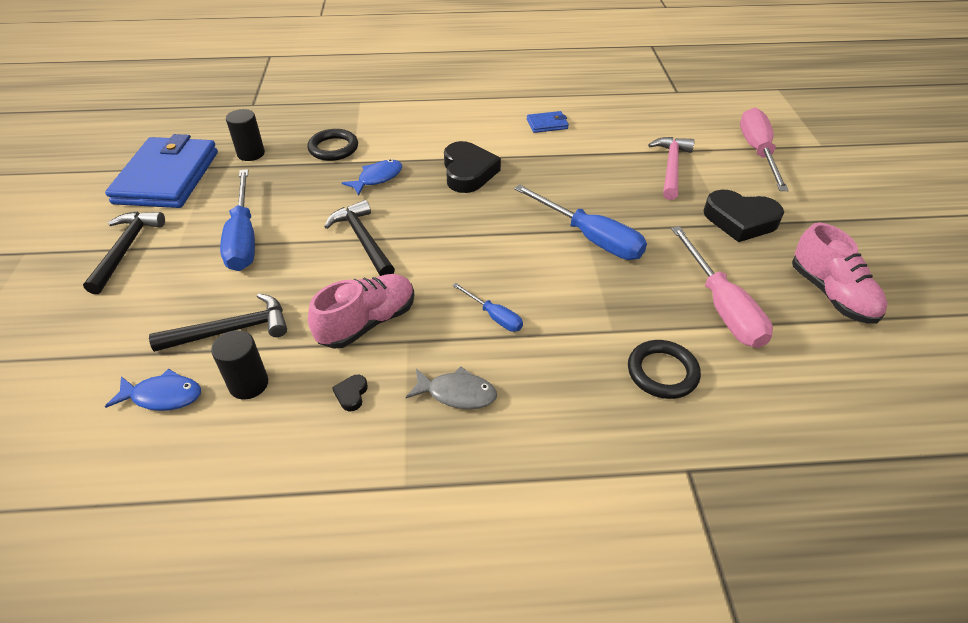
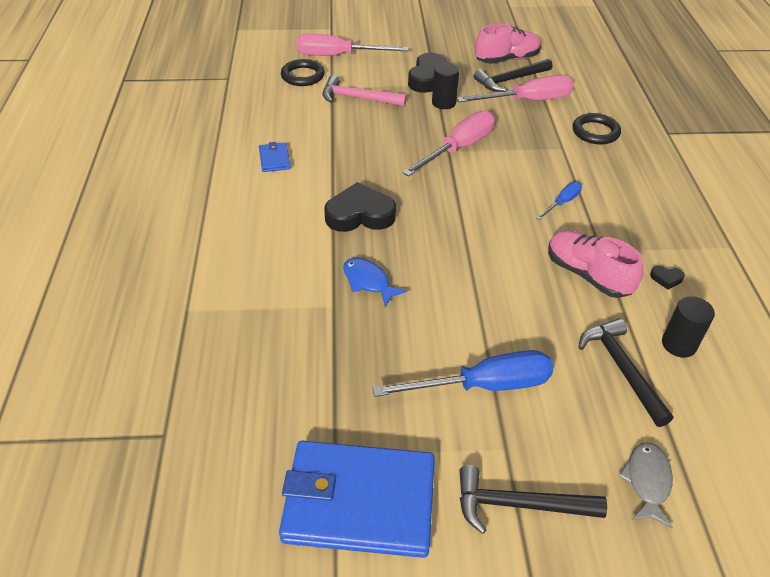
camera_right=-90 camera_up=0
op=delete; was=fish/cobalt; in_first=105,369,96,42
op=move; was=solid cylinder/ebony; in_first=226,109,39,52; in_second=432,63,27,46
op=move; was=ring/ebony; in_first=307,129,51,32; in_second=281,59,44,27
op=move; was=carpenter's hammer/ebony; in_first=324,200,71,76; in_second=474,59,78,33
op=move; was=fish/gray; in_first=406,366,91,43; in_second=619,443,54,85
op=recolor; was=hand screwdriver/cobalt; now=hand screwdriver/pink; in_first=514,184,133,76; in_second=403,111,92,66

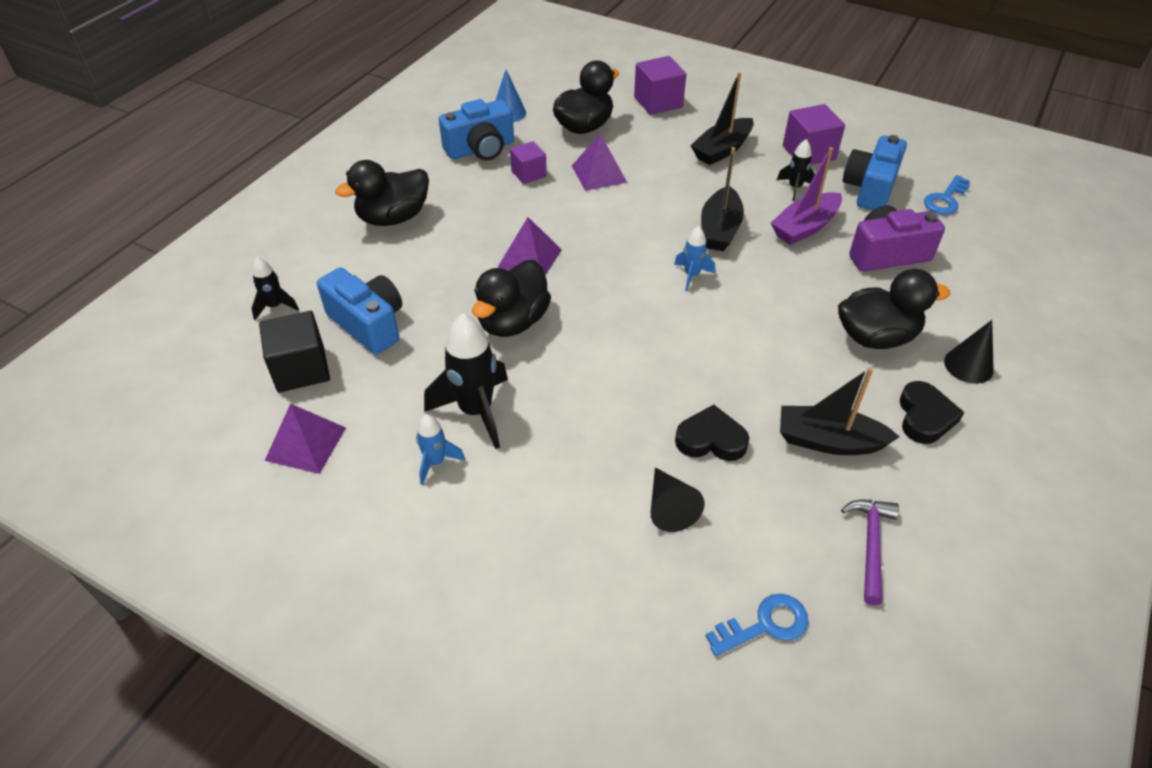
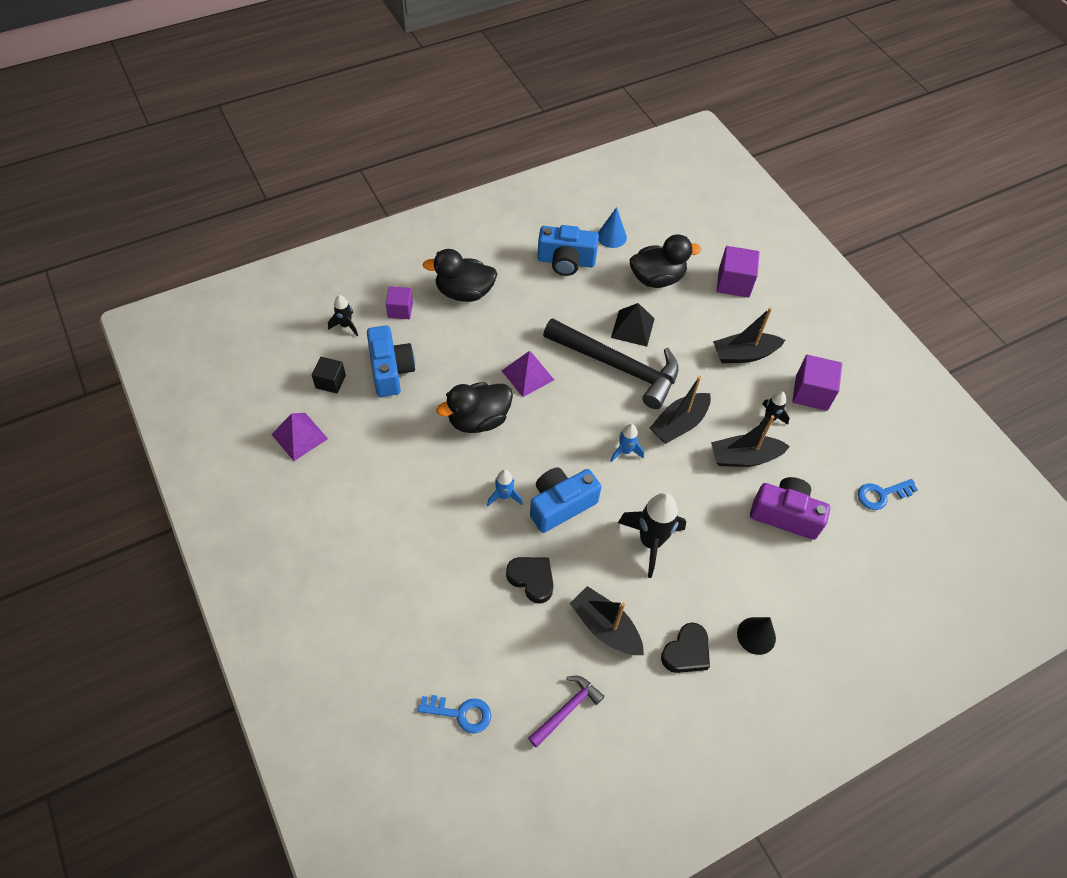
camera_right=30 camera_up=10
op=resize; was=cube/ebony; in_first=259,311,71,82; in_second=312,357,34,37; ratio=0.65
op=move; was=spaceship/cobalt; in_first=416,414,49,71; in_second=487,470,36,36
op=move; was=spaceship/ebony; in_first=424,313,84,136; in_second=618,493,68,85
op=move; was=cube/purple; in_first=510,141,37,43; in_second=386,286,27,33
op=recolor; was=solid pyramid/purple; now=solid pyramid/ebony; in_first=572,134,55,57; in_second=611,303,44,44
op=delete; was=cone shape/ebony; in_first=651,468,53,64
op=recolor; was=boat/purple; now=boat/ebony; in_first=771,147,71,98; in_second=711,415,79,52
op=delete; was=toy duck/ebony; in_first=838,269,112,80
op=move; was=compact camera/cobalt; in_first=843,135,64,75; in_second=530,467,71,66
op=insert; now=carpenter's hammer/ebony; in_second=543,318,136,91

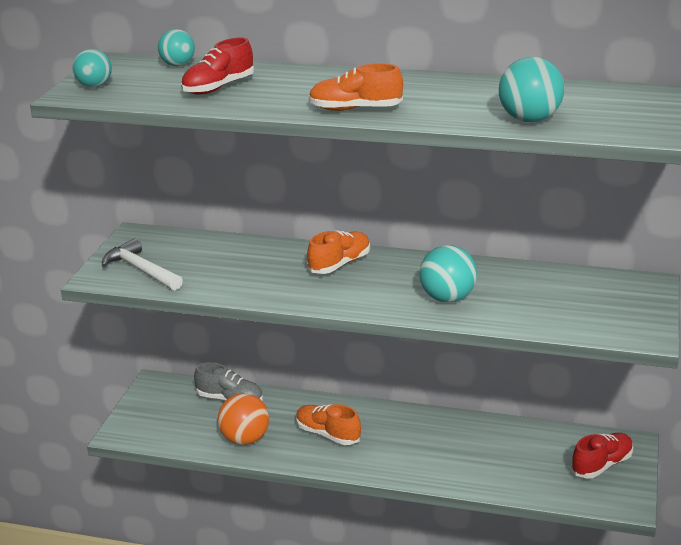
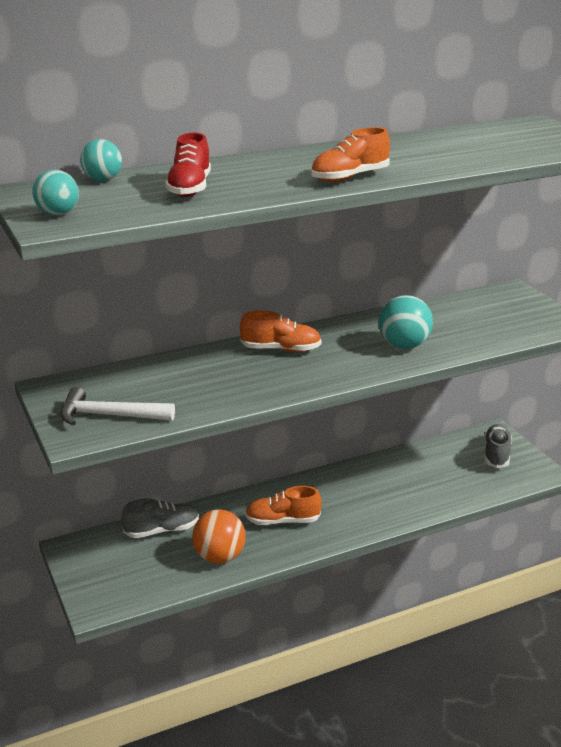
camera_right=-40 camera_up=0
op=rotate; was=shoe/bright orange; in_first=307,230,63,44; in_second=240,310,82,42; clockwise=90
op=delete; was=sphere/aqua; in_first=499,57,65,65
op=recolor; was=shoe/crimson; now=shoe/gray; in_first=571,433,62,46; in_second=484,424,28,44

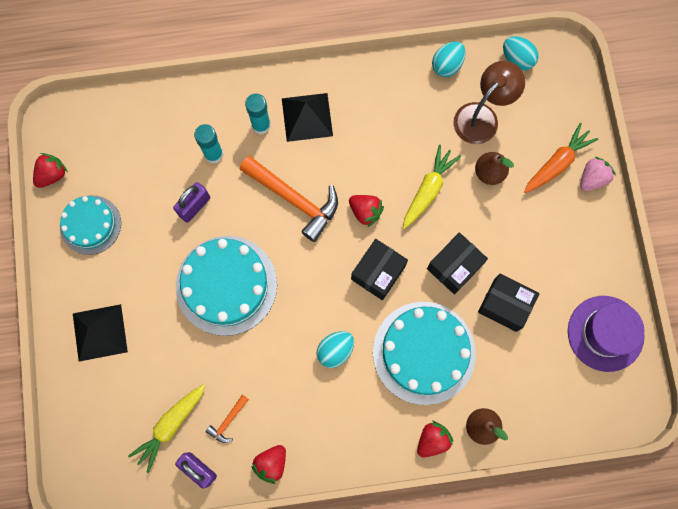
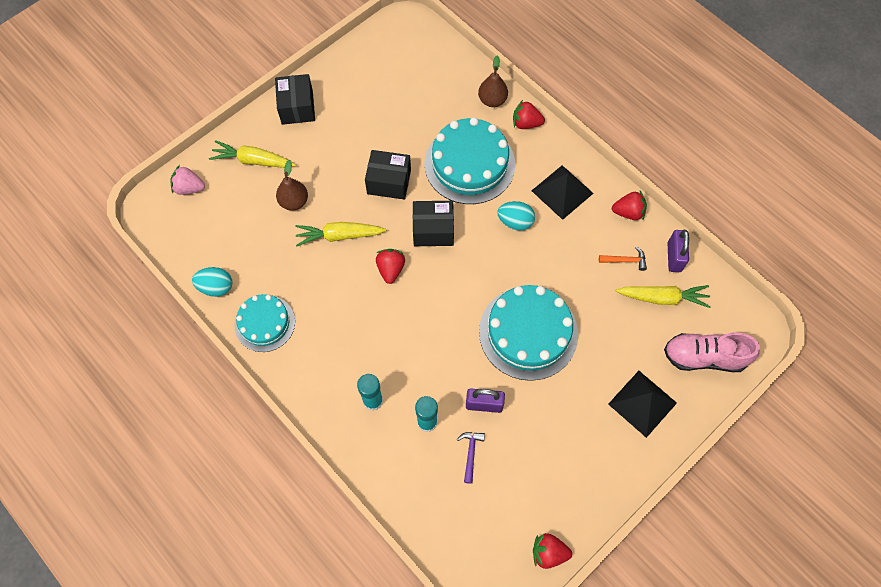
camera_right=-125 camera_up=-10
op=move; was=layer cake/aqua; in_first=60,195,61,60; in_second=234,294,61,58
op=delete; was=carpenter's hammer/bright orange; in_first=239,156,99,86
op=move; was=solid pyramid/ebony; in_first=282,93,51,49; in_second=532,165,62,55
op=delete; was=desk lamp/dark brown; in_first=453,61,72,83
op=move; was=package/ebony; in_first=478,273,62,59; in_second=275,74,40,51
op=delete; was=toy egg/aqua; in_first=503,36,35,35
op=recolor; was=root vegetable/bright orange; now=root vegetable/yellow; in_first=524,123,74,70; in_second=209,140,87,28
op=delete; was=tall hat/purple; in_first=568,296,77,76
op=move; was=berry/pink; in_first=580,157,36,34; in_second=170,165,35,30
op=insert; now=carpenter's hammer/purple; in_second=457,432,28,52
op=insert; now=shoe/pink; in_second=664,332,96,40

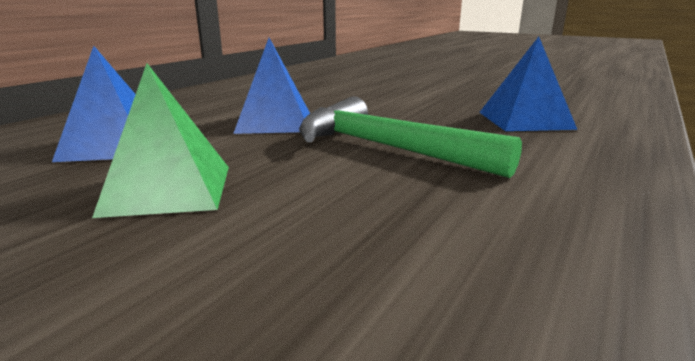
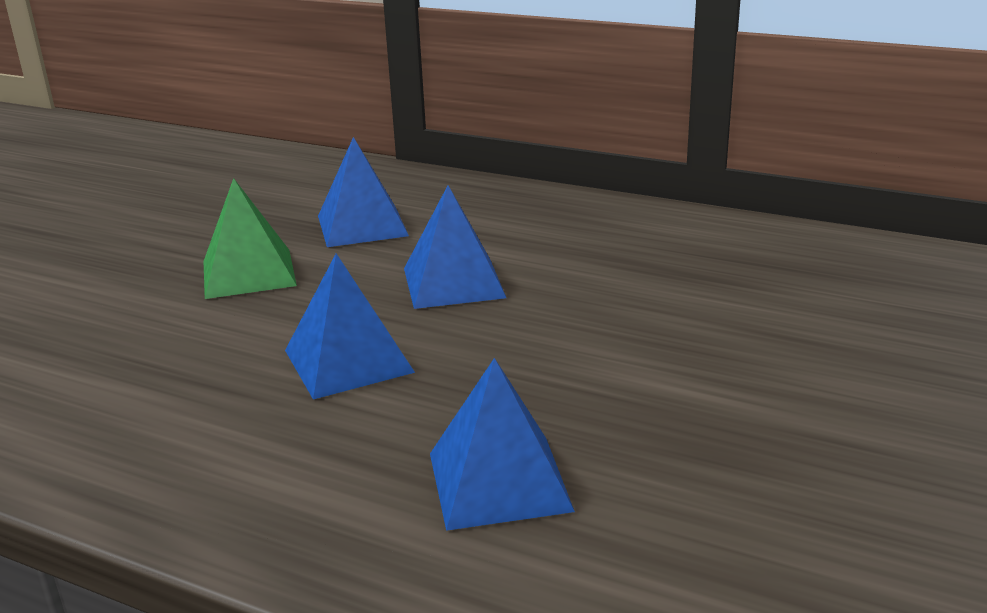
camera_right=85 camera_up=5
op=replace; was=carpenter's hammer/leaf-green; now=solid pyramid/cobalt; in_first=299,96,223,82; in_second=285,254,130,146

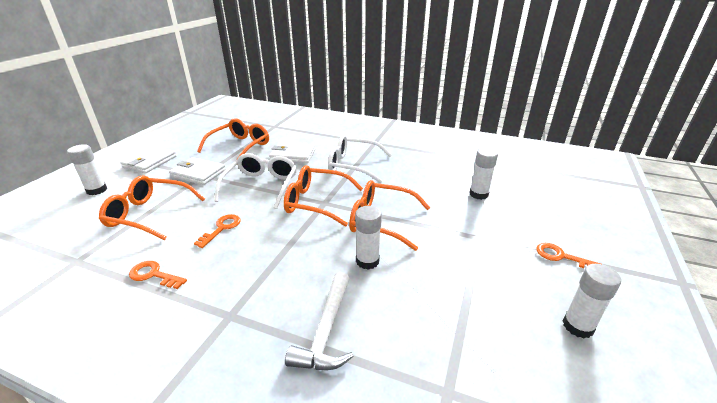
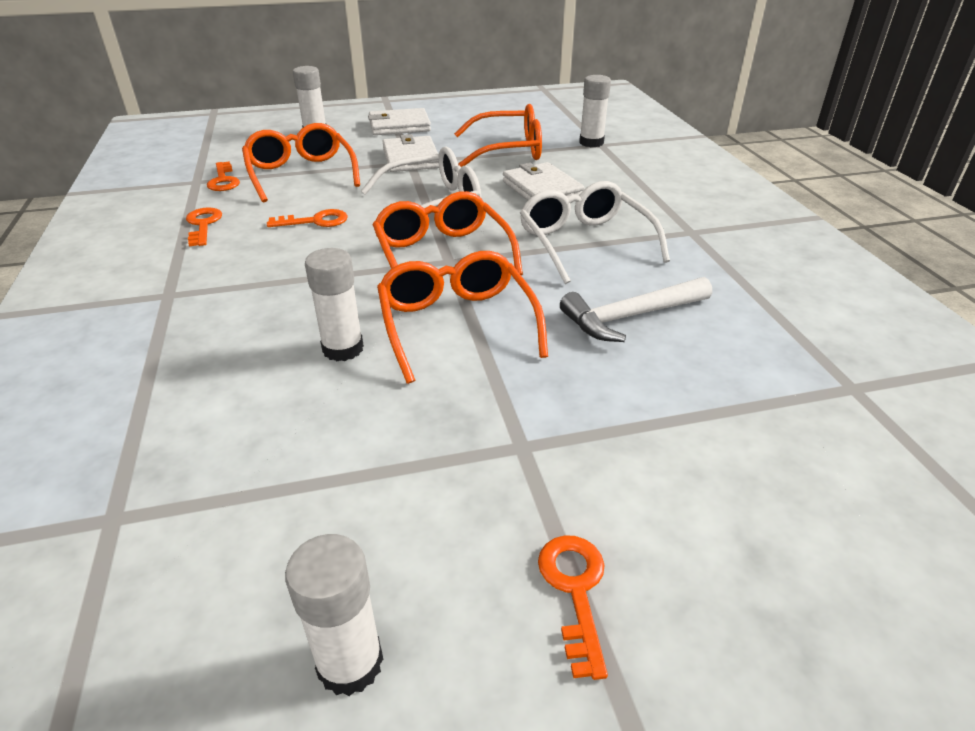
camera_right=55 camera_up=5
op=move; was=carpenter's hammer/snow-white; in_first=285,272,69,98; in_second=560,277,152,65
op=move; was=glue/snow-white; in_first=469,148,29,52; in_second=579,75,32,72
op=insert; now=key/bright orange; in_second=207,161,33,30

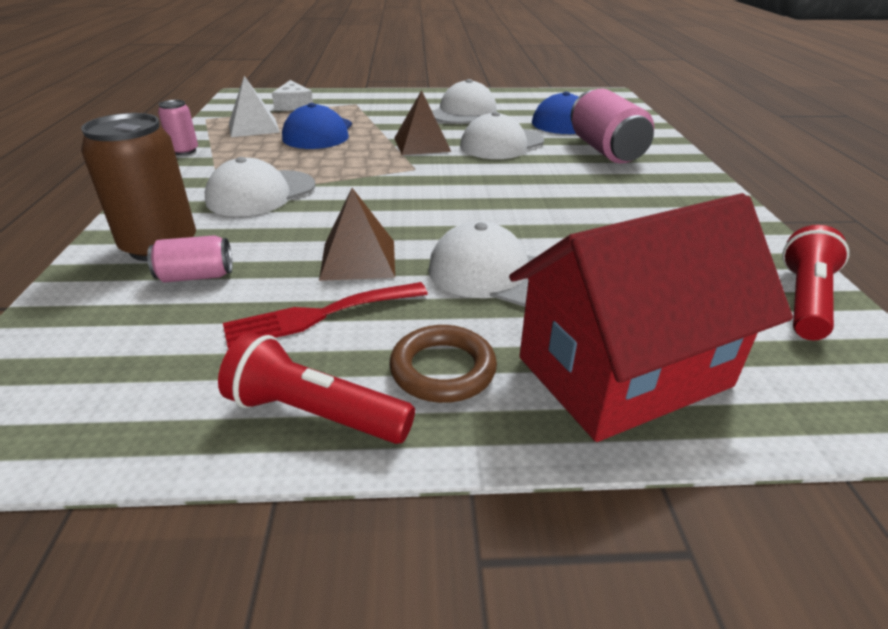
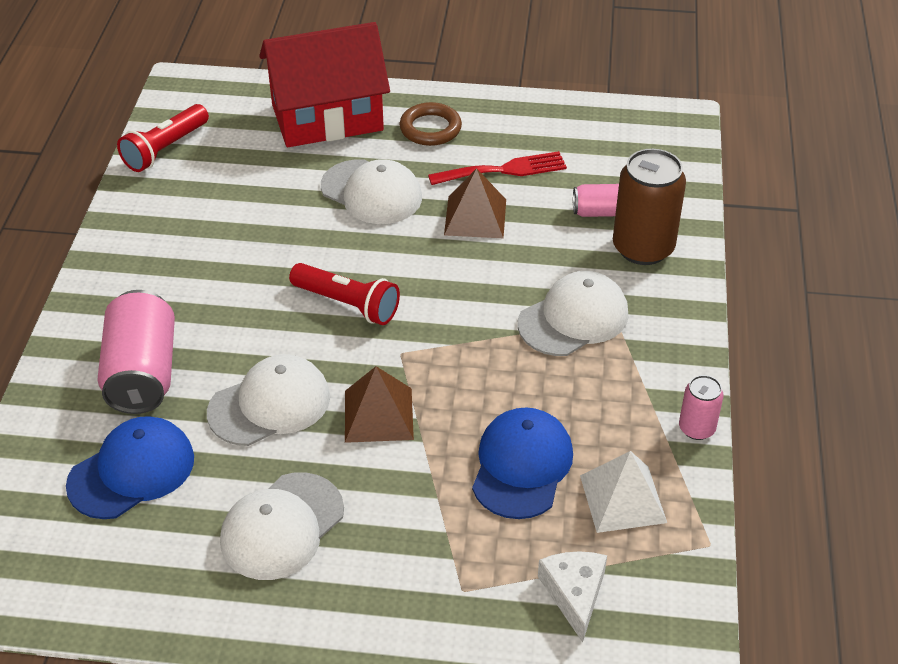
camera_right=-170 camera_up=10
op=move; was=flashlight/crimson; in_first=218,332,197,112; in_second=289,263,111,62

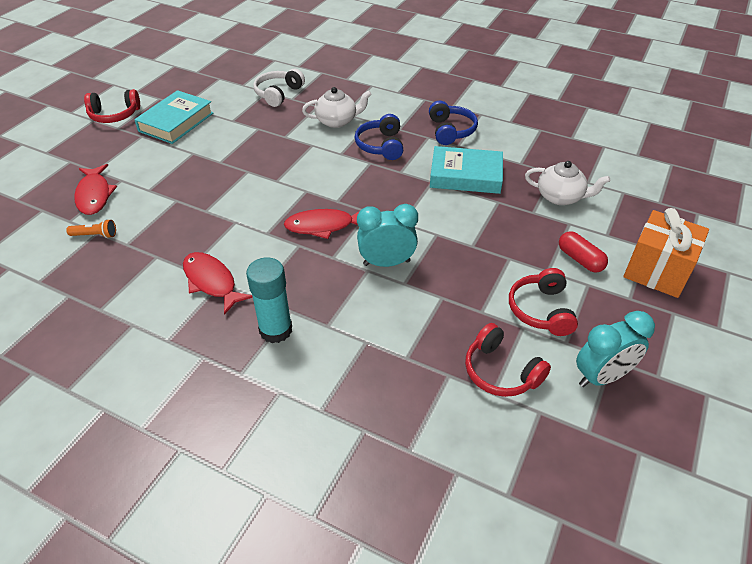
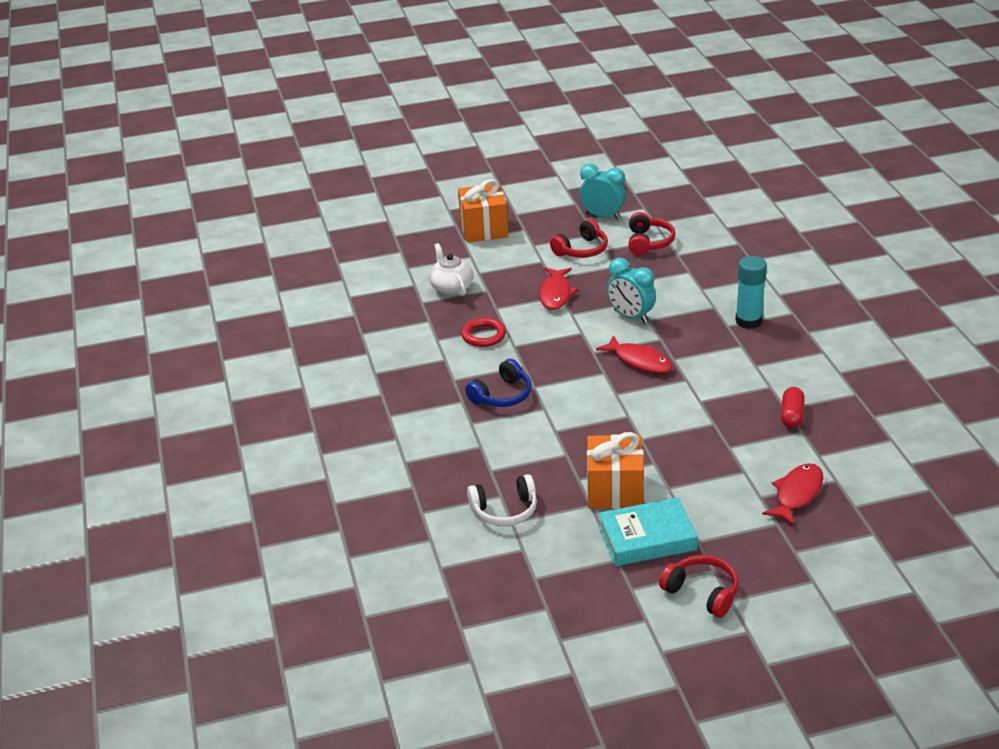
camera_right=-130 camera_up=-10
op=delete; was=flashlight/bright orange; in_first=66,219,50,19
op=move; was=fish/crimson; in_first=183,252,70,63; in_second=539,267,39,43
op=delete; was=tea pot/snow-white; in_first=302,87,69,41
op=delete; was=headphones/cobalt; in_first=429,101,49,44
op=replace; was=hardback/aqua; now=ring/crimson; in_first=430,146,73,48; in_second=461,317,45,30
op=move; was=pill shape/crimson; in_first=559,231,49,42; in_second=781,387,24,41
op=insert; now=gift/bright orange; in_second=587,432,57,77

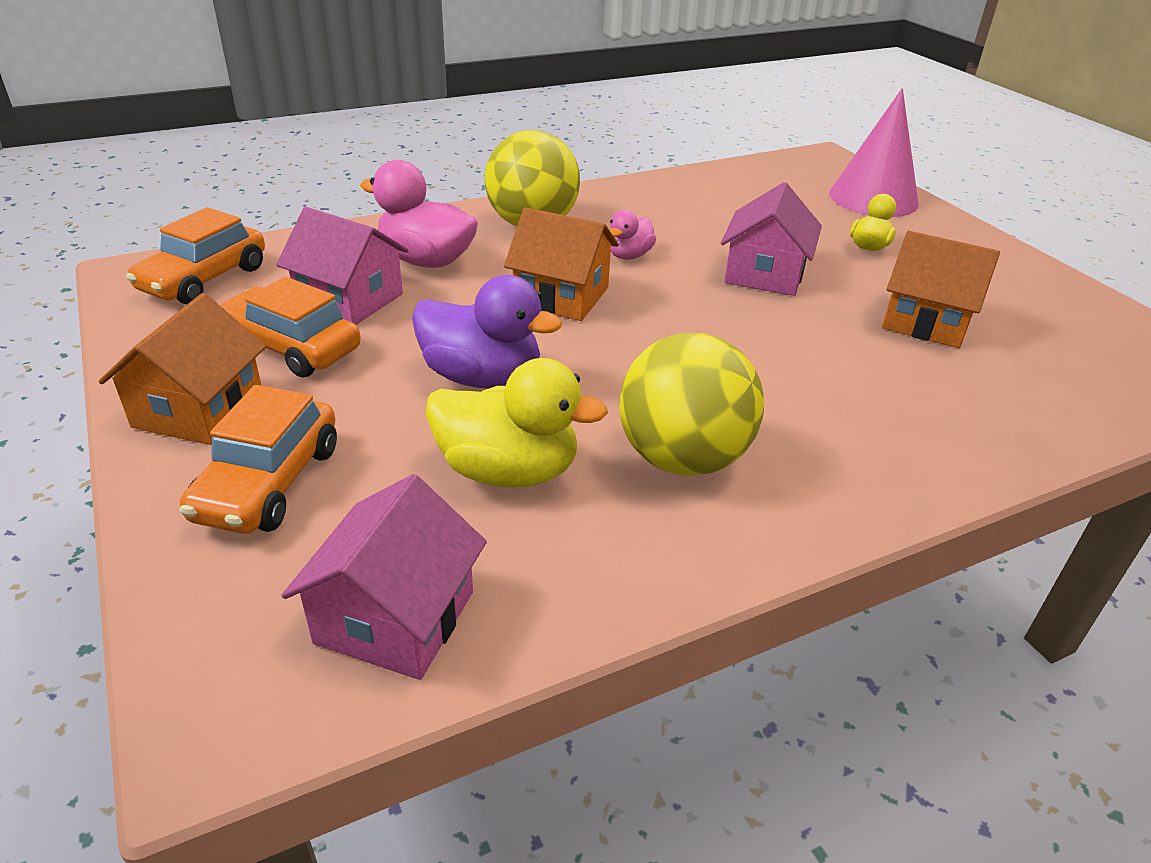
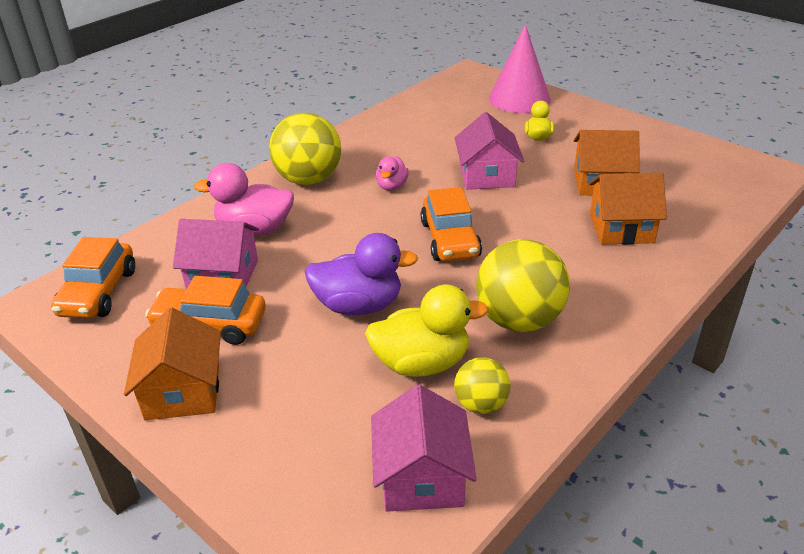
camera_right=-20 camera_up=0
op=move; was=car/bright orange; in_first=179,385,158,149; in_second=421,187,61,74
op=move; was=cottage/bright orange; in_first=504,207,115,114; in_second=589,173,78,72
op=insert; now=sphere/yellow; in_second=454,357,56,57

